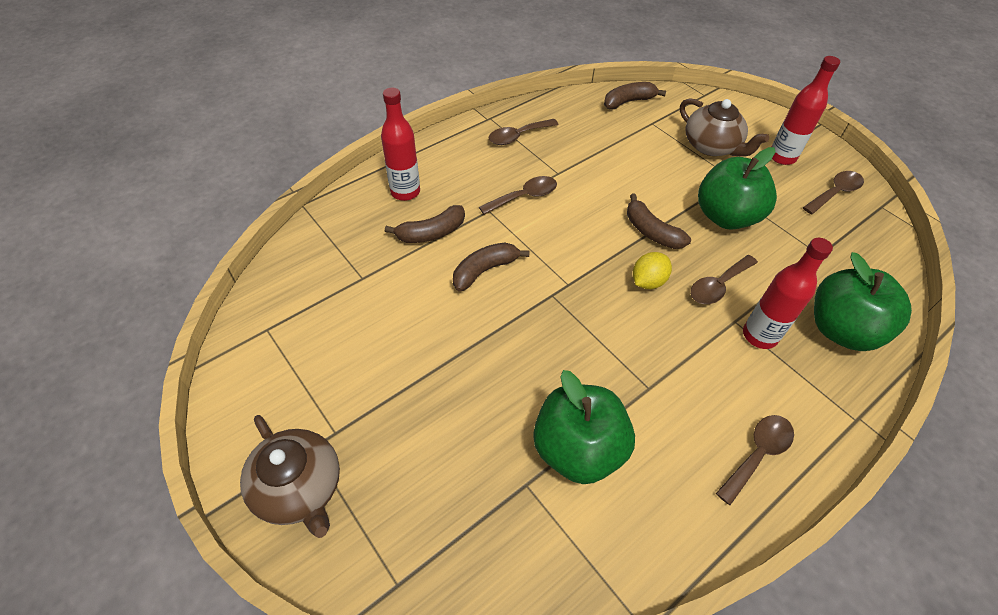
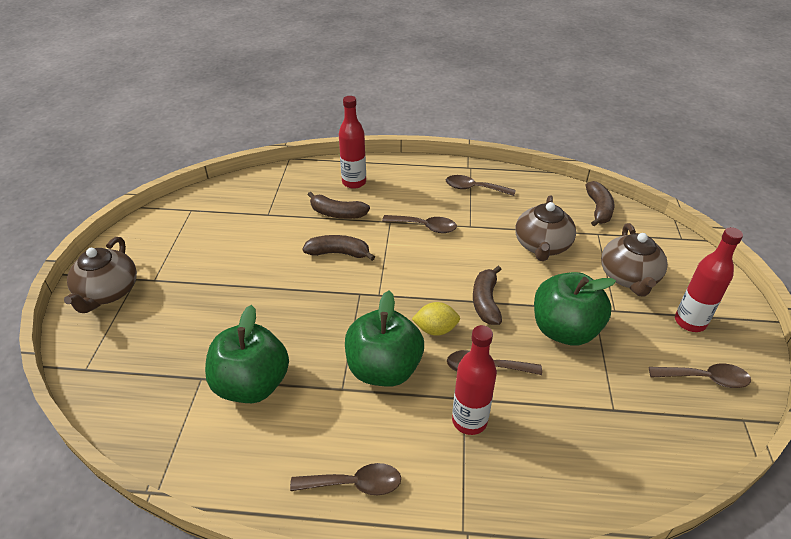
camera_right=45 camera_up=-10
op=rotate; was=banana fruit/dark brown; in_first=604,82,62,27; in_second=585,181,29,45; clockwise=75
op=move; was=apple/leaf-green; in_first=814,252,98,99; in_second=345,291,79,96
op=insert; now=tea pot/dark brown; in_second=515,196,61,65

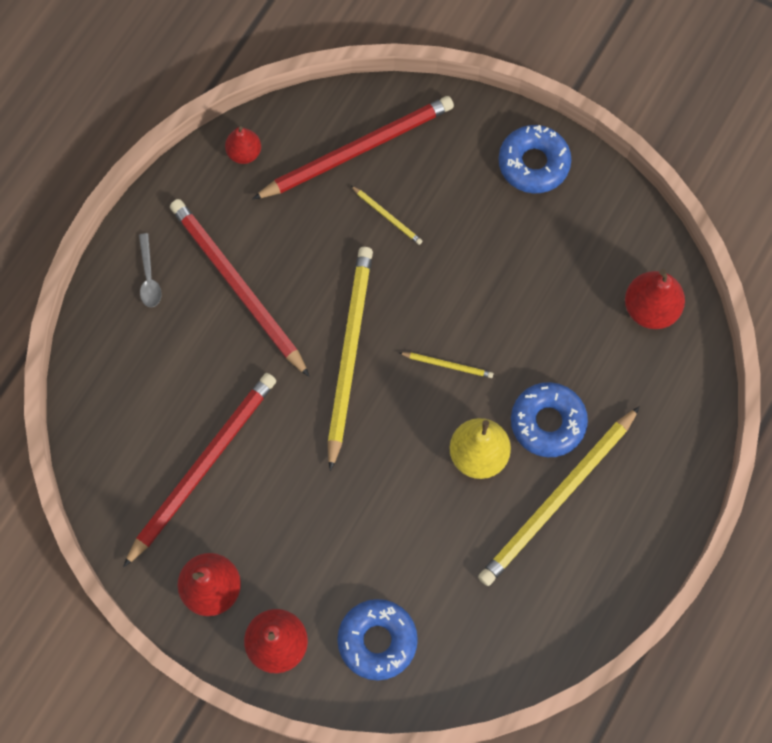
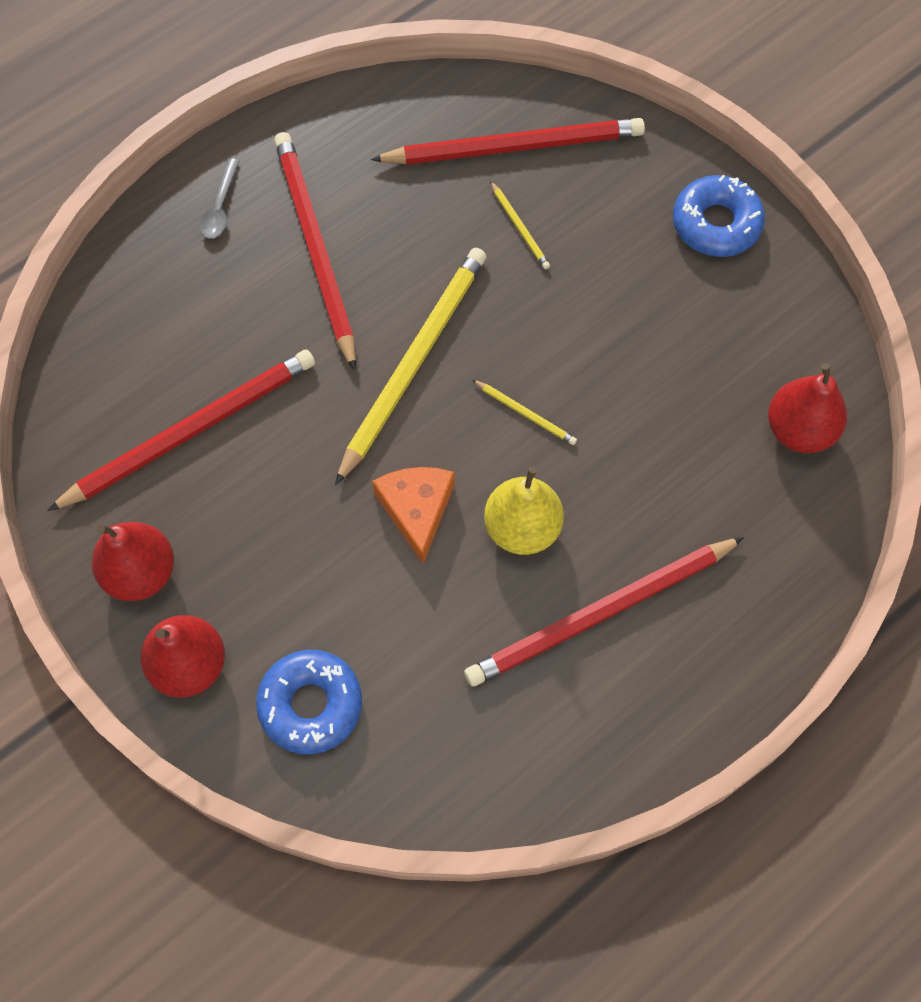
camera_right=20 camera_up=-5
op=delete; was=pear/crimson; in_first=225,126,36,38
op=recolor; was=lead pencil/yellow; now=lead pencil/crimson; in_first=478,406,162,180; in_second=464,537,280,150
op=delete; was=donut/cobalt; in_first=511,382,77,75
op=insert; now=cheese wedge/bright orange; in_second=372,467,83,97

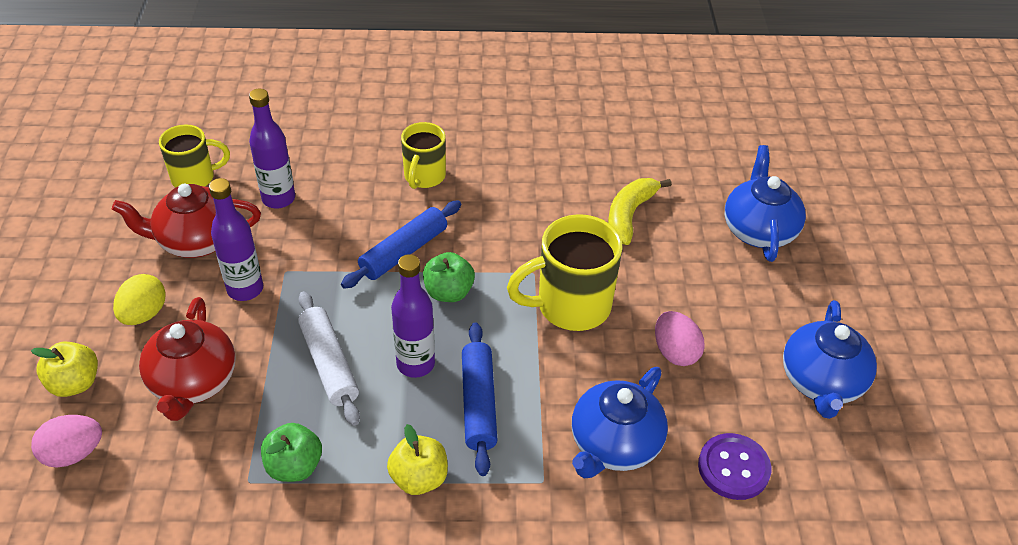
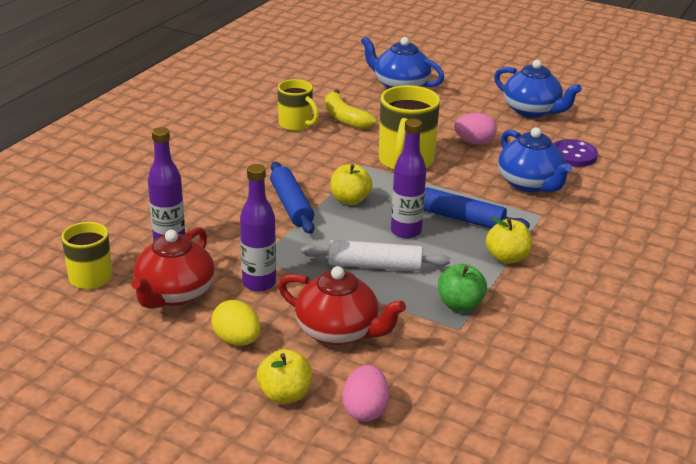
camera_right=-60 camera_up=-15
op=move; was=mug/yellow; in_first=401,122,45,67; in_second=278,79,41,52
op=recolor; was=apple/leaf-green; now=apple/yellow; in_first=423,252,52,50; in_second=331,164,42,41

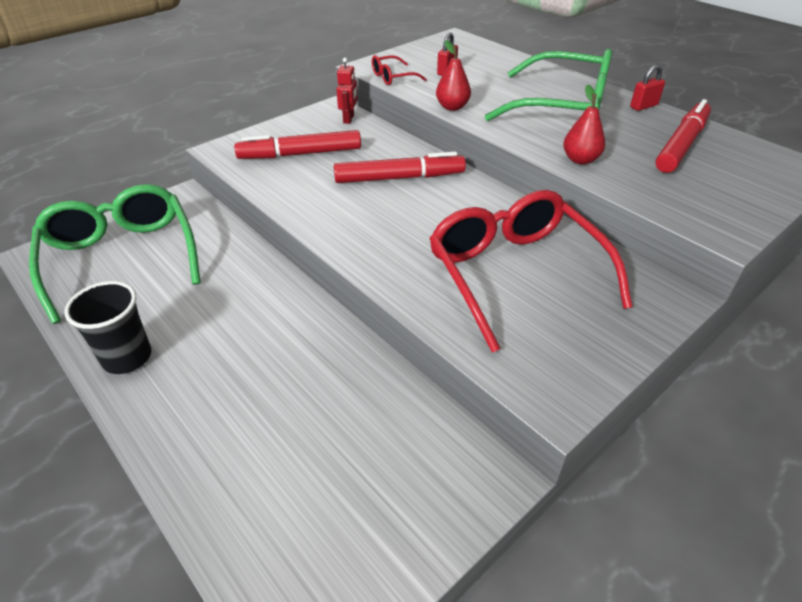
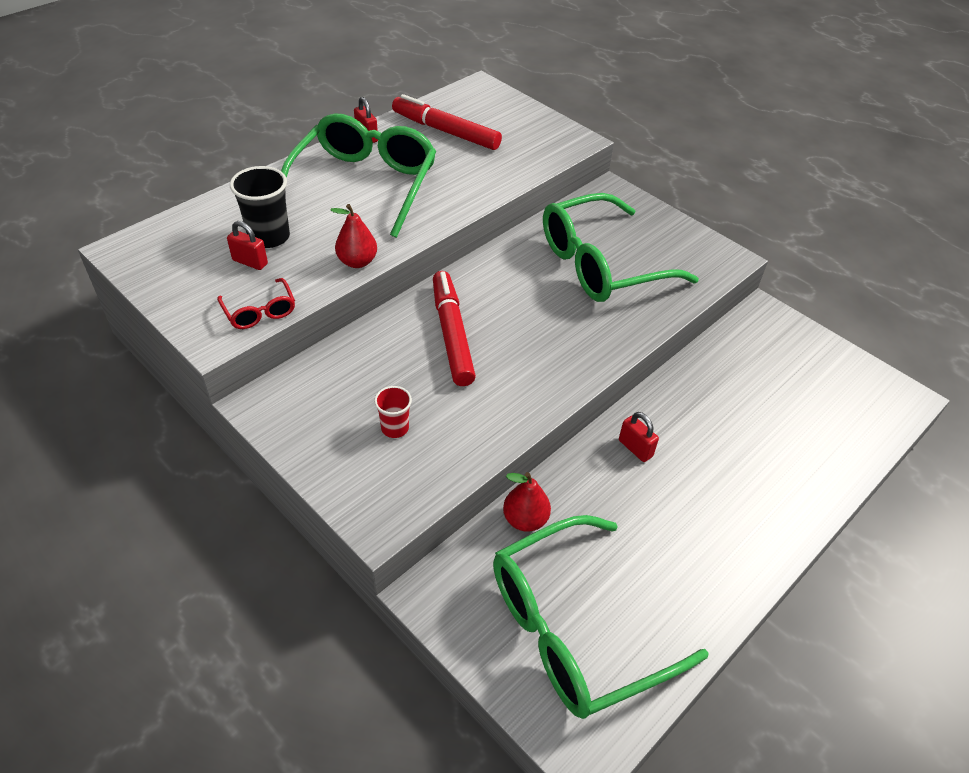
camera_right=-95 camera_up=5
op=move; was=beaker/ebony; in_first=65,281,86,93; in_second=230,166,60,82
op=replace; was=marker pen/crimson; now=beaker/crimson; in_first=234,130,127,29; in_second=374,386,38,52
op=delete; was=toy robot/crimson; in_first=336,58,21,66
op=recolor; was=glasses/crimson; now=glasses/leaf-green; in_first=429,190,203,163; in_second=543,193,156,109
op=move; was=pear/crimson; in_first=563,85,42,80; in_second=503,472,48,60
op=insert; now=padlock/crimson; in_second=619,412,40,50

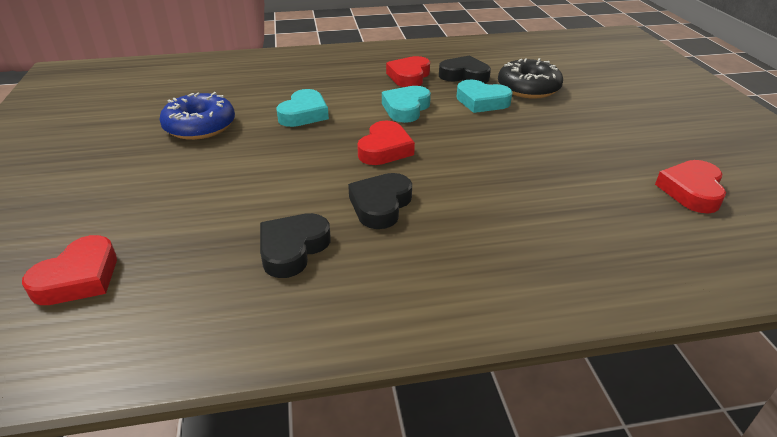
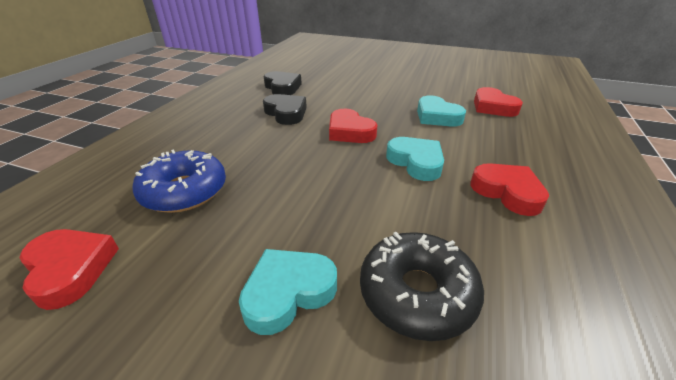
camera_right=120 camera_up=0
op=move; was=heart/crimson; in_first=22,235,95,70; in_second=474,87,49,30
op=move; was=donut/cobalt; in_first=159,92,76,48; in_second=132,149,94,64
op=delete; was=heart/ebony; in_first=439,55,52,29
op=move; was=heart/aqua; in_first=456,80,56,33; in_second=239,249,98,86

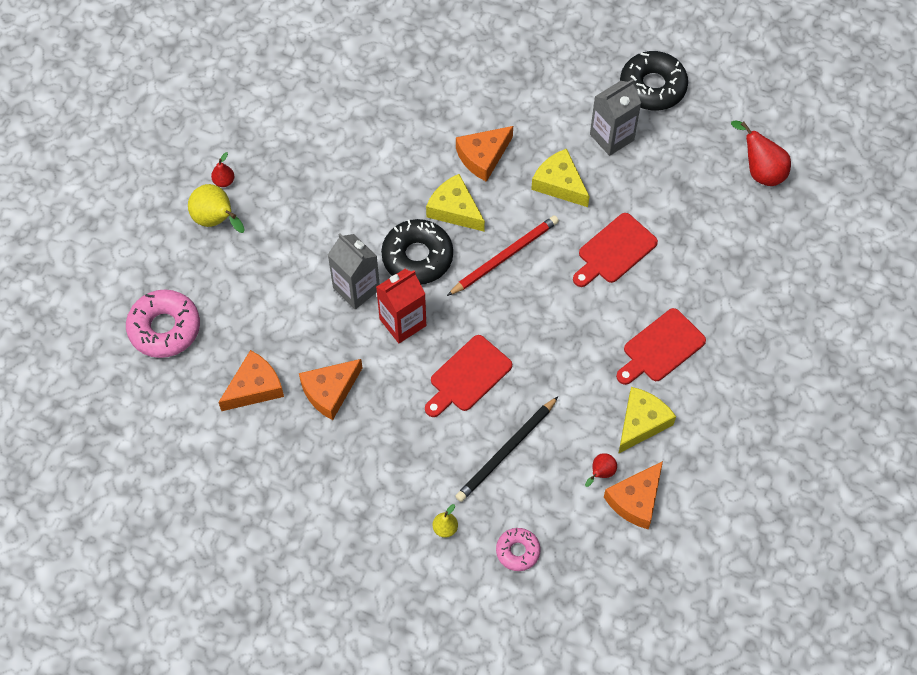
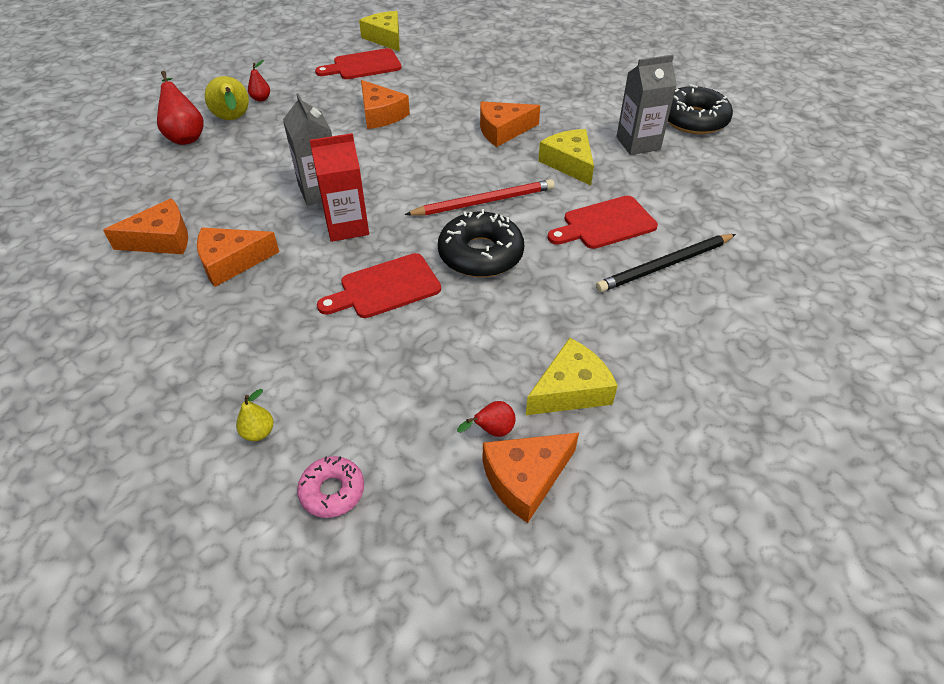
camera_right=20 camera_up=-15
op=delete; was=donut/pink; in_first=126,289,74,69
op=move; was=donut/ebony; in_first=381,219,72,65; in_second=438,209,86,68
op=move; was=cheese wedge/yellow; in_first=426,174,59,57; in_second=359,11,41,41
op=move; was=lead pencil/ebony; in_first=455,396,104,106; in_second=596,234,140,58
op=move; was=cutting board/crimson; in_first=616,308,90,77; in_second=315,48,87,31
op=move; was=pear/crimson; in_first=731,121,60,65; in_second=157,71,47,74
op=insert; now=cheese wedge/bright orange; in_second=361,80,49,49

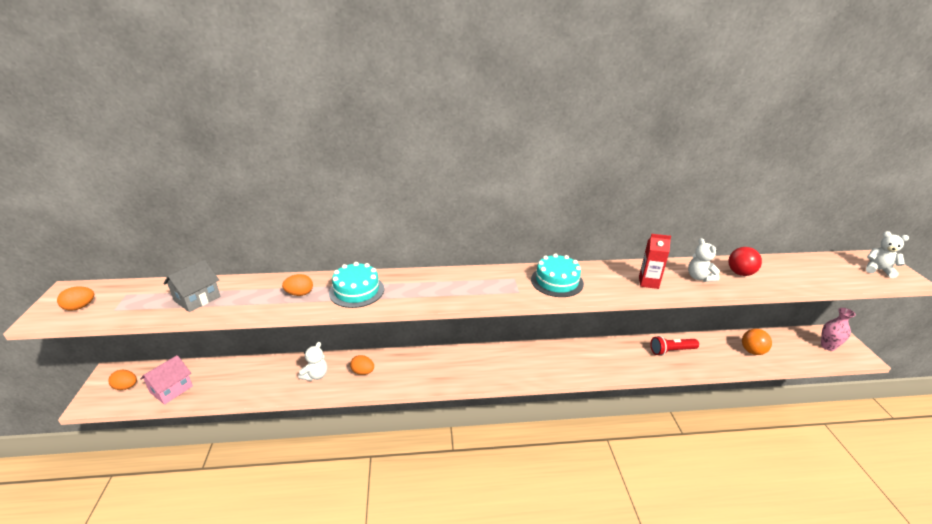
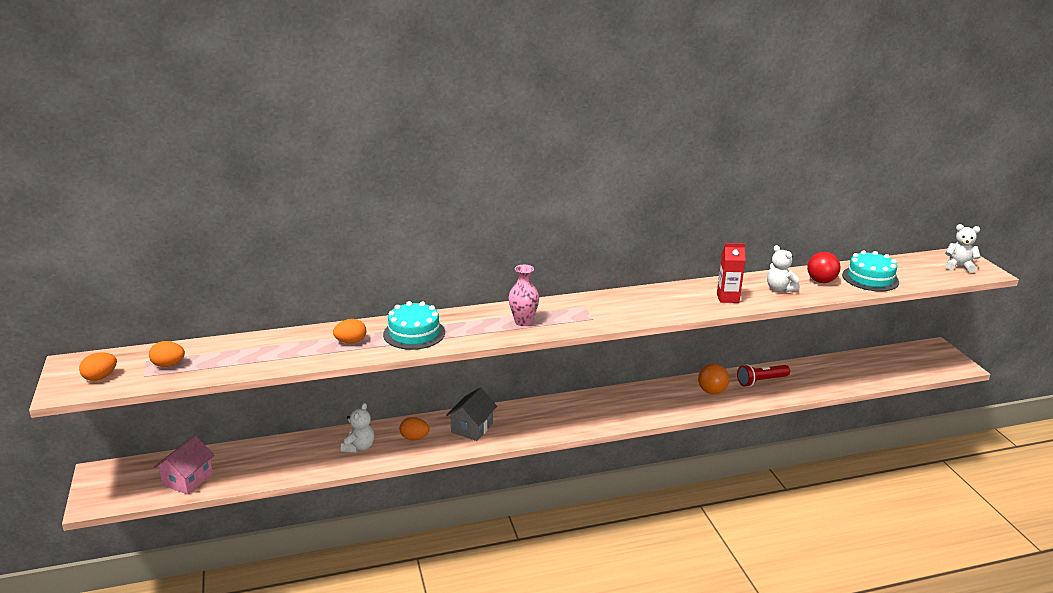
camera_right=-10 camera_up=-5
op=move; was=toy egg/bright orange; in_first=108,370,29,20; in_second=149,341,36,26
op=move; was=cottage/gray; in_first=163,260,57,52; in_second=446,387,51,54
op=move; was=layer cake/aqua; in_first=531,253,53,44; in_second=842,251,57,40
op=move; was=sphere/bright orange; in_first=742,329,30,26; in_second=698,364,31,30
op=move; was=flower vase/pink; in_first=821,308,35,43; in_second=509,265,30,61

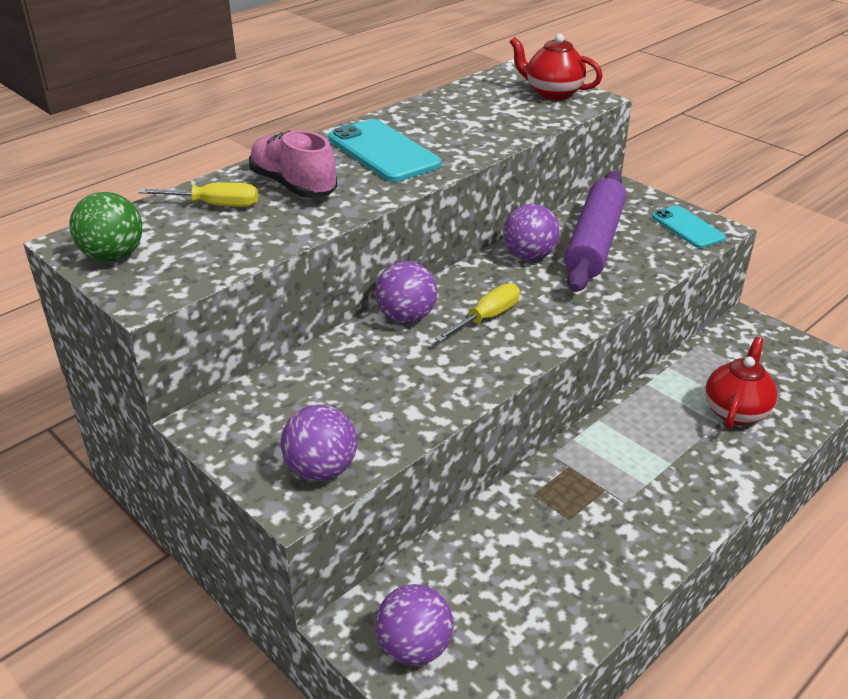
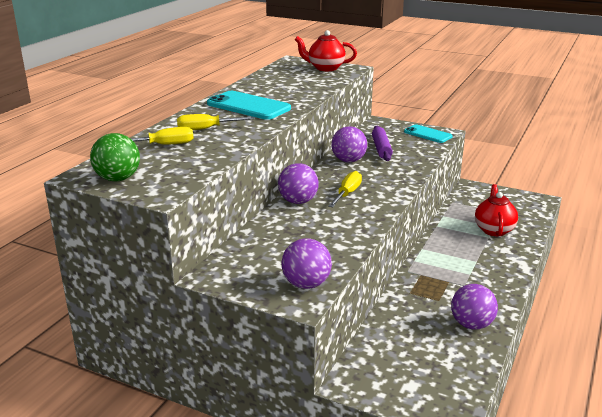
camera_right=-20 camera_up=-10
op=replace; was=shoe/pink; now=hand screwdriver/yellow; in_first=249,130,88,68; in_second=177,114,78,16
op=move; was=sphere/purple; in_first=376,584,77,82; in_second=451,284,47,45
op=resize; was=rolling pin/purple; in_first=564,171,62,121; in_second=372,126,21,35; ratio=0.58

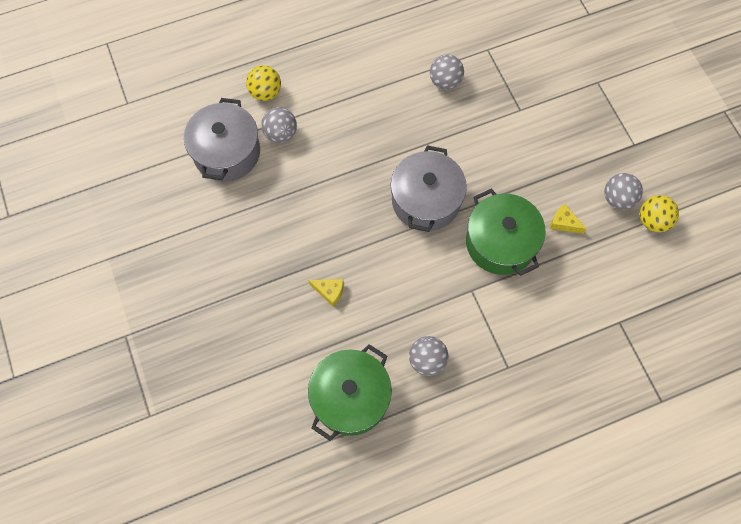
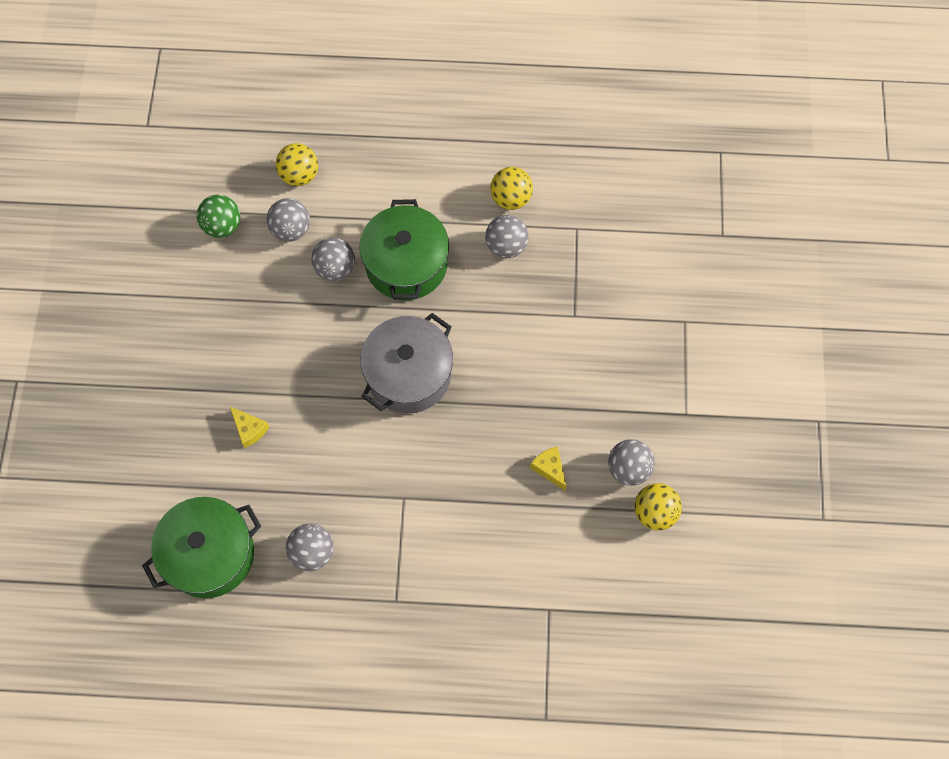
camera_right=25 camera_up=0
op=replace; was=stockpot/gray; now=sphere/leaf-green; in_first=184,98,76,84; in_second=197,195,43,43
op=move; was=stockpot/leaf-green; in_first=466,188,80,88; in_second=359,199,90,101
op=insert; now=sphere/gray; in_second=311,238,44,43
op=insert; now=sphere/yellow; in_second=490,167,43,43

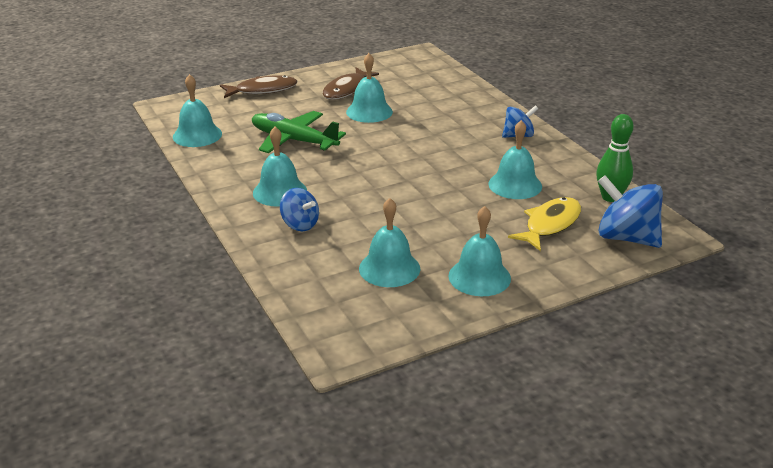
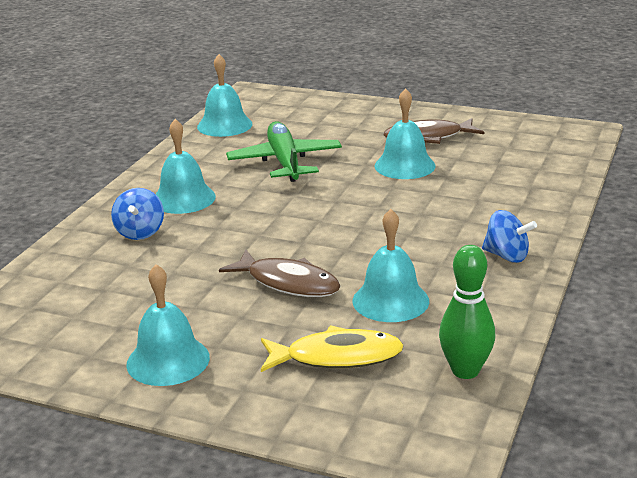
camera_right=50 camera_up=-5
op=move; was=fish/dark brown; in_first=220,75,77,23; in_second=219,250,121,47
op=delete; was=school bell/aqua; in_first=359,198,61,89
op=delete; was=spinning top/cobalt; in_first=598,175,65,73

